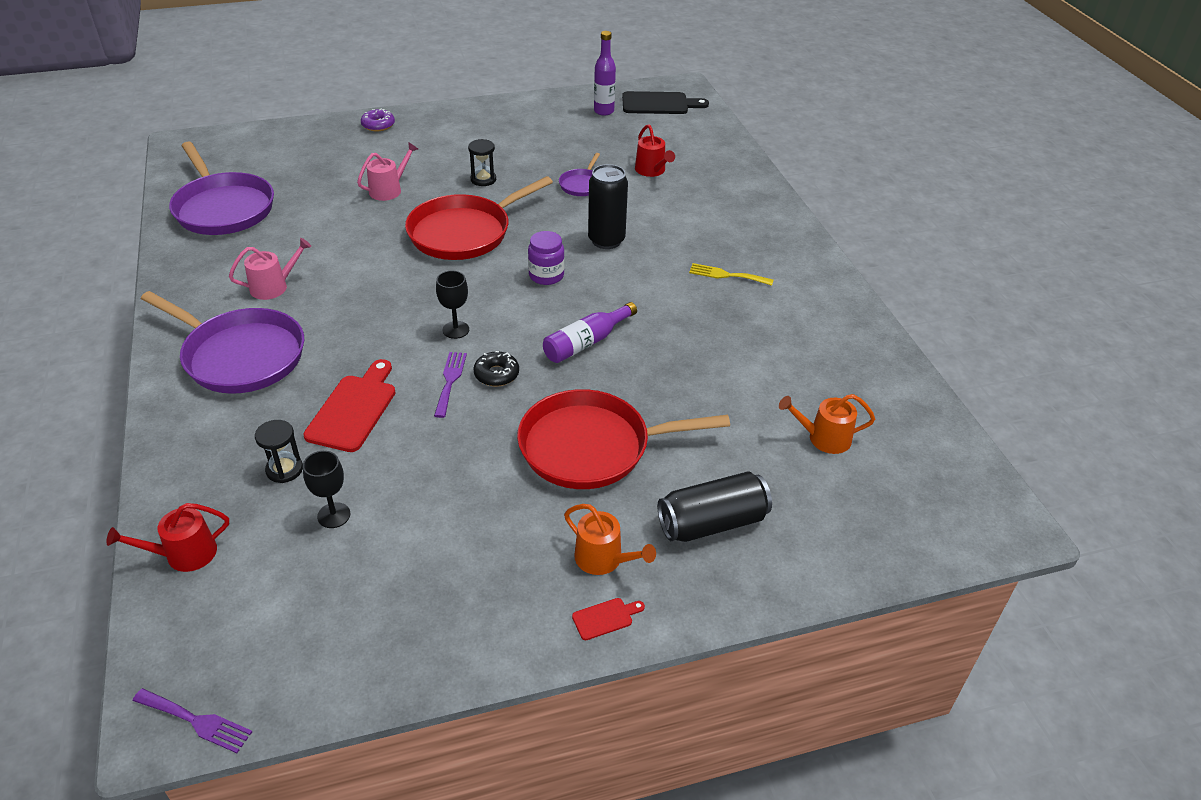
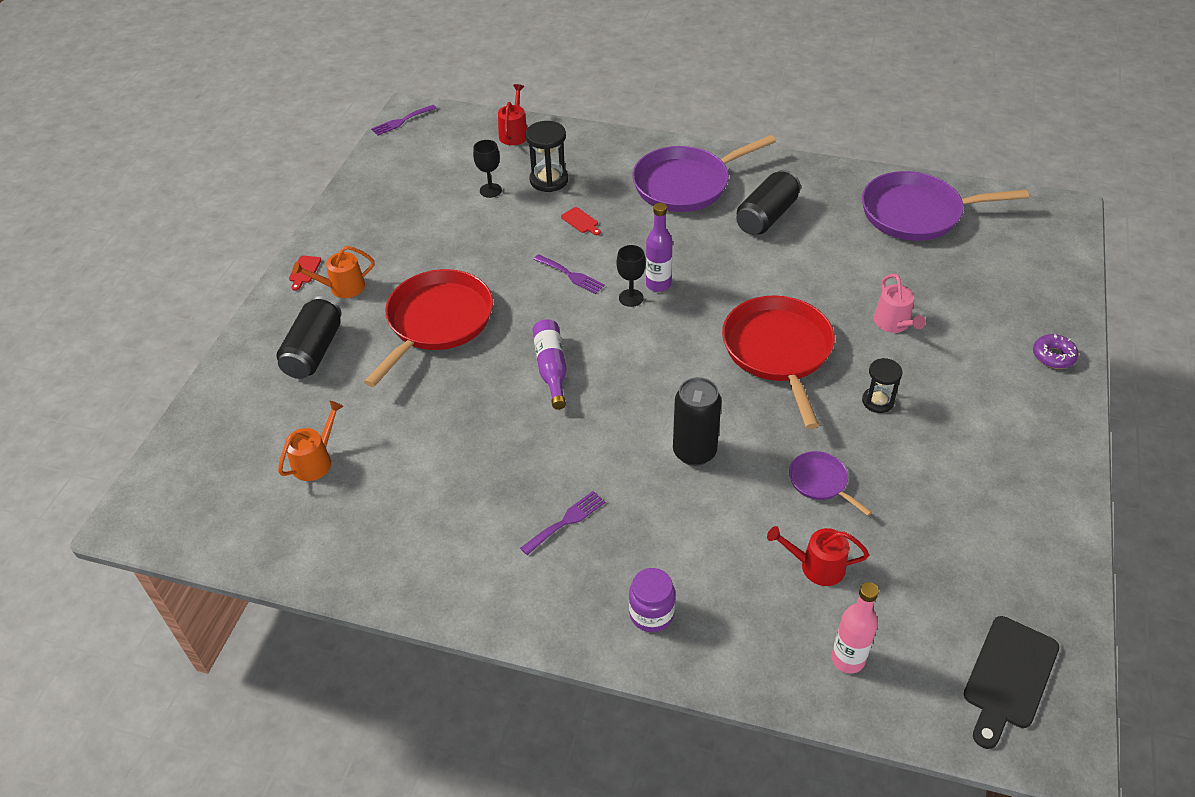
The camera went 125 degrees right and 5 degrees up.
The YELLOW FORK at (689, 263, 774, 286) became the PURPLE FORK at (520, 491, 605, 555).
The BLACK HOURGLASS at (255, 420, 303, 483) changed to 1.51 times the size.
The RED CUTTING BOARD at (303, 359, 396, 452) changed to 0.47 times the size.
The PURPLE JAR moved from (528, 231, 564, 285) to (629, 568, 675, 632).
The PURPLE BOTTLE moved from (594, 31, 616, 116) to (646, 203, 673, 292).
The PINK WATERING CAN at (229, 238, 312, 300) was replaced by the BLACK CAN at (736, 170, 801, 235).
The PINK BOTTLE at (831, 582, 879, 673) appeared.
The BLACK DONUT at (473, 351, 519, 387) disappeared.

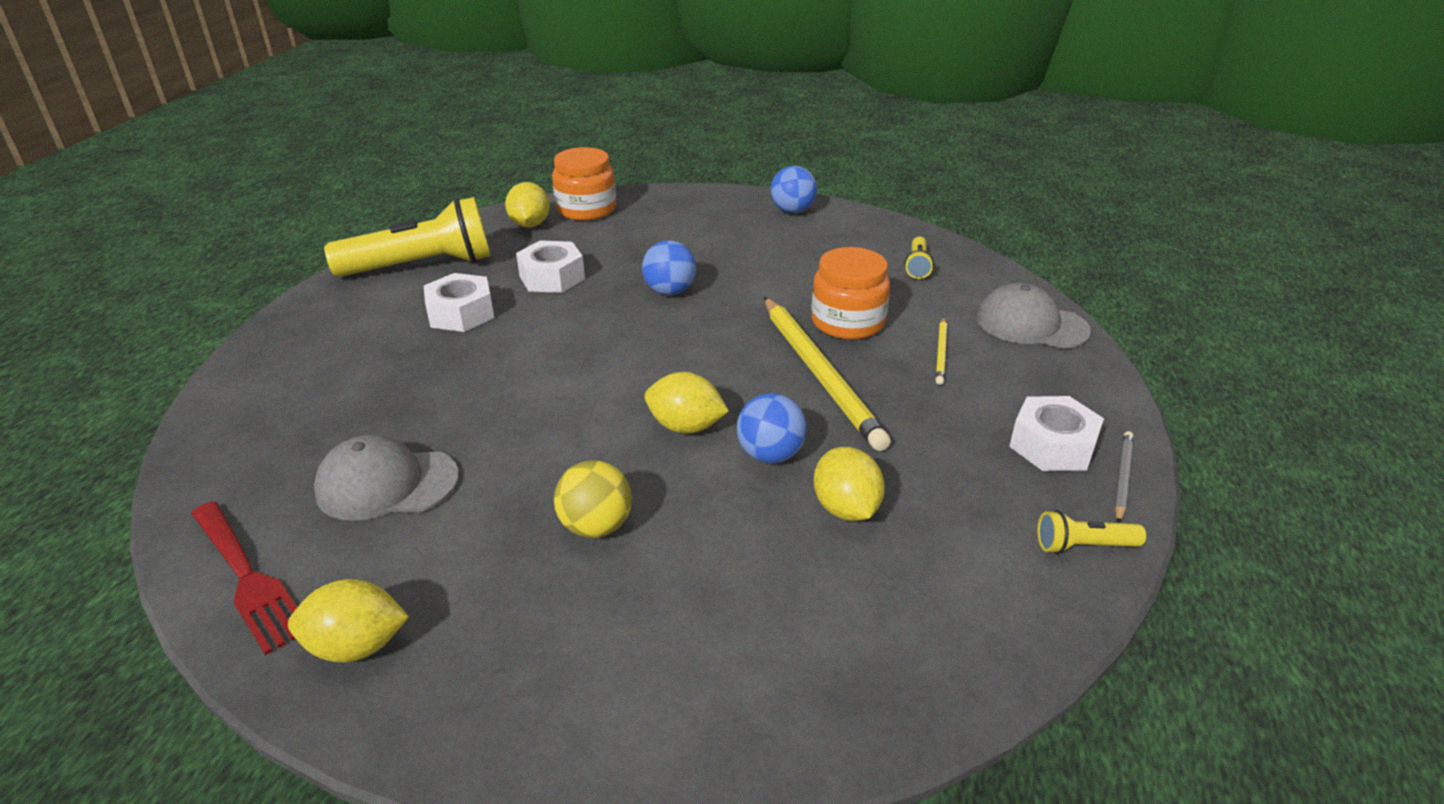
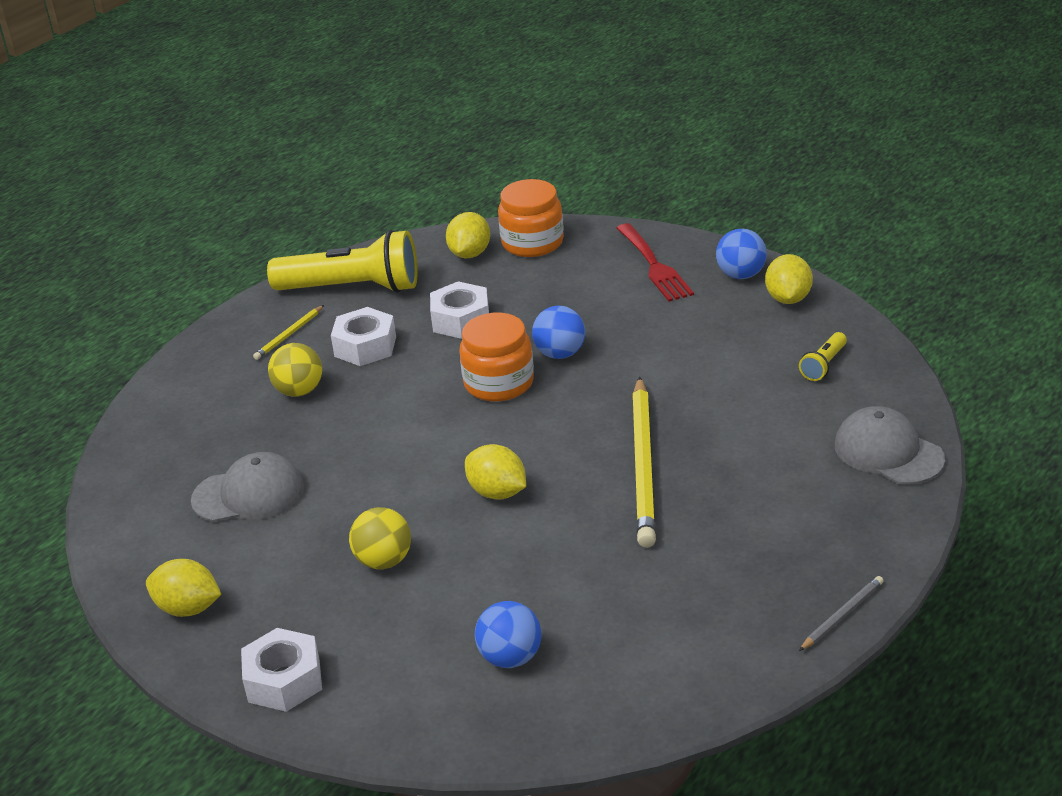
The camera went 25 degrees right and 0 degrees up.
The GREY CAP at (314, 435, 459, 521) turned 150 degrees clockwise.
The WHITE NUT moved from (1009, 396, 1104, 471) to (241, 628, 322, 712).
The YELLOW PENCIL moved from (935, 317, 947, 385) to (253, 305, 324, 360).
The YELLOW BALL at (268, 343, 322, 397) appeared.
The ORANGE JAR moved from (811, 247, 890, 340) to (459, 313, 534, 402).
The BLUE BALL moved from (737, 393, 807, 463) to (475, 601, 541, 668).
The RED FORK moved from (191, 501, 297, 655) to (617, 223, 694, 302).
The YELLOW LEMON moved from (814, 447, 885, 521) to (765, 254, 813, 304).
The YELLOW FLASHLIGHT at (1037, 510, 1146, 554) disappeared.

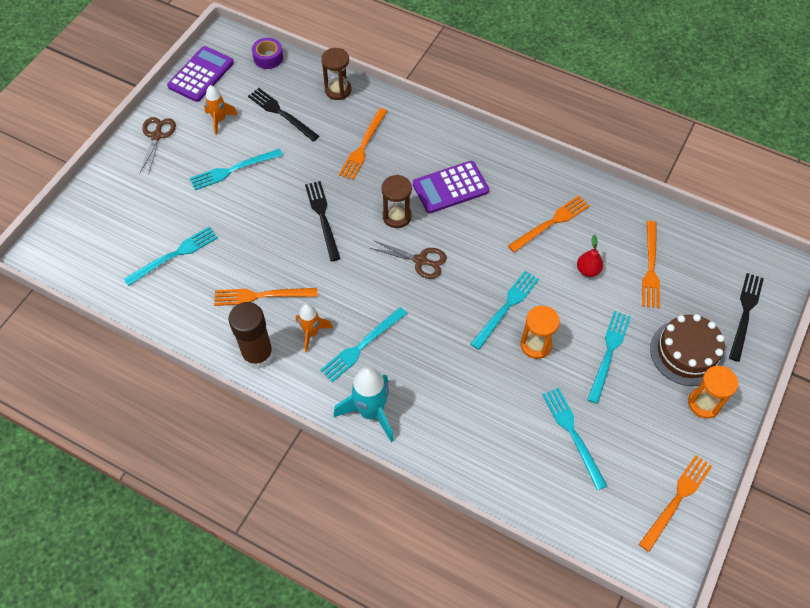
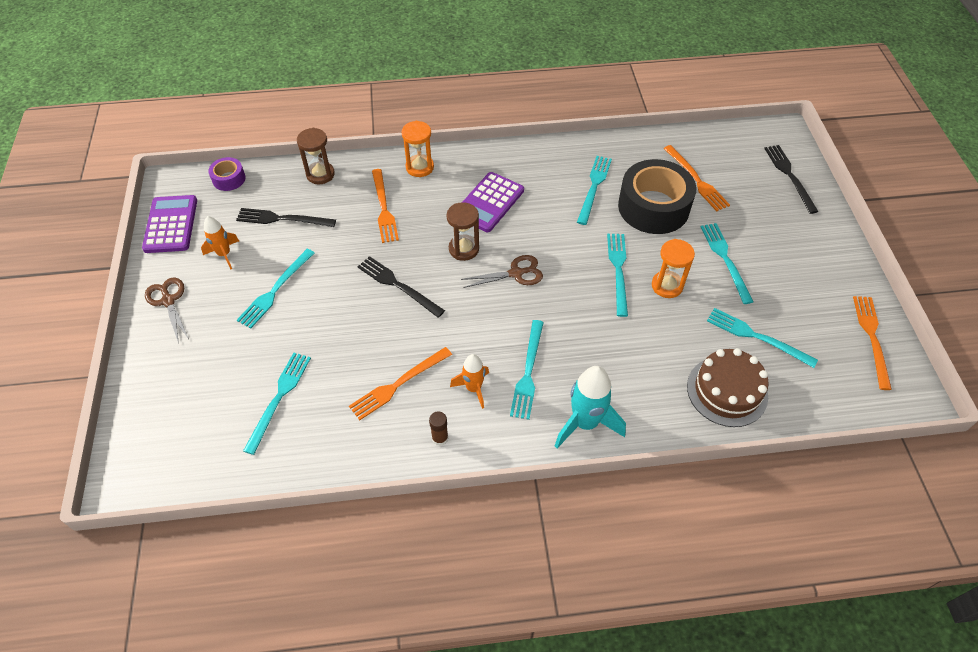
The camera went 35 degrees left and 5 degrees down.
The ORANGE HOURGLASS moved from (688, 366, 738, 419) to (402, 121, 434, 177).
The BROWN GLUE STICK at (228, 302, 274, 369) changed to 0.46 times the size.
The ORANGE FORK at (508, 196, 590, 253) became the TURQUOISE FORK at (577, 156, 612, 225).
The RED PEAR at (577, 235, 603, 277) was replaced by the BLACK TAPE at (618, 159, 696, 234).
The BROWN CAKE moved from (650, 314, 725, 386) to (687, 348, 769, 427).

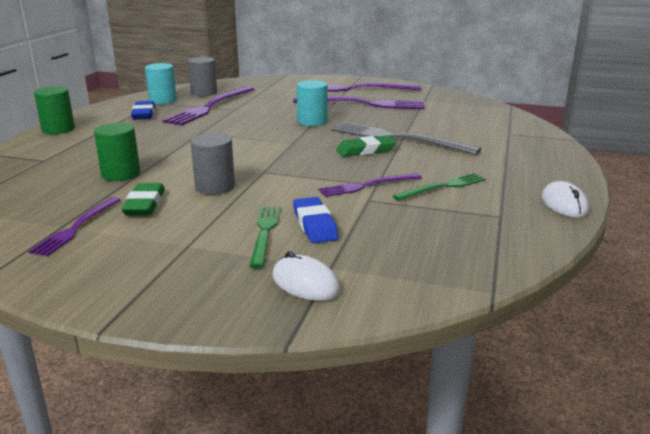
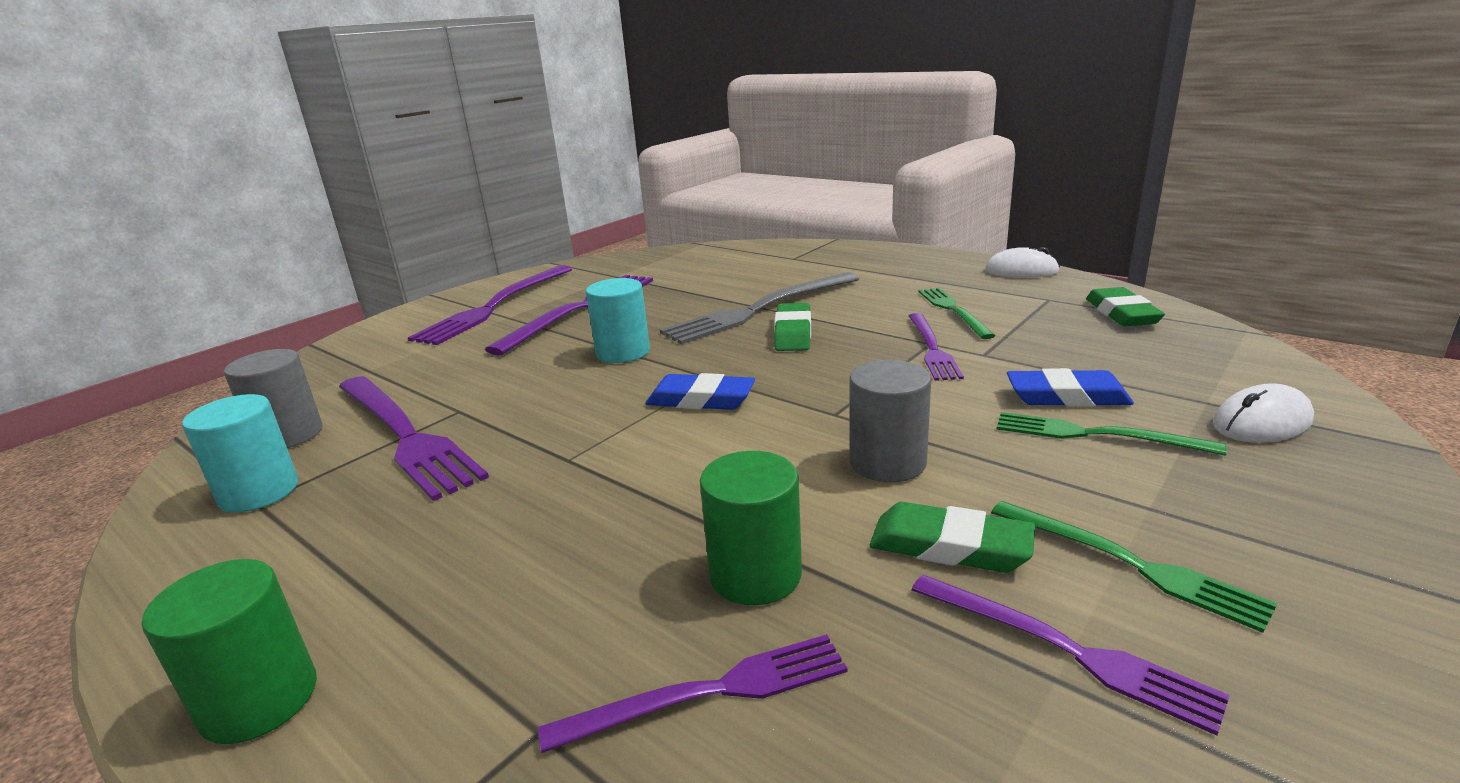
The camera went 65 degrees left and 0 degrees up.
The PURPLE FORK at (538, 634, 848, 753) appeared.
The BLUE ERASER moved from (131, 101, 155, 120) to (645, 373, 755, 410).
The GREEN FORK at (991, 501, 1277, 633) appeared.
The GREEN ERASER at (1086, 287, 1165, 326) appeared.

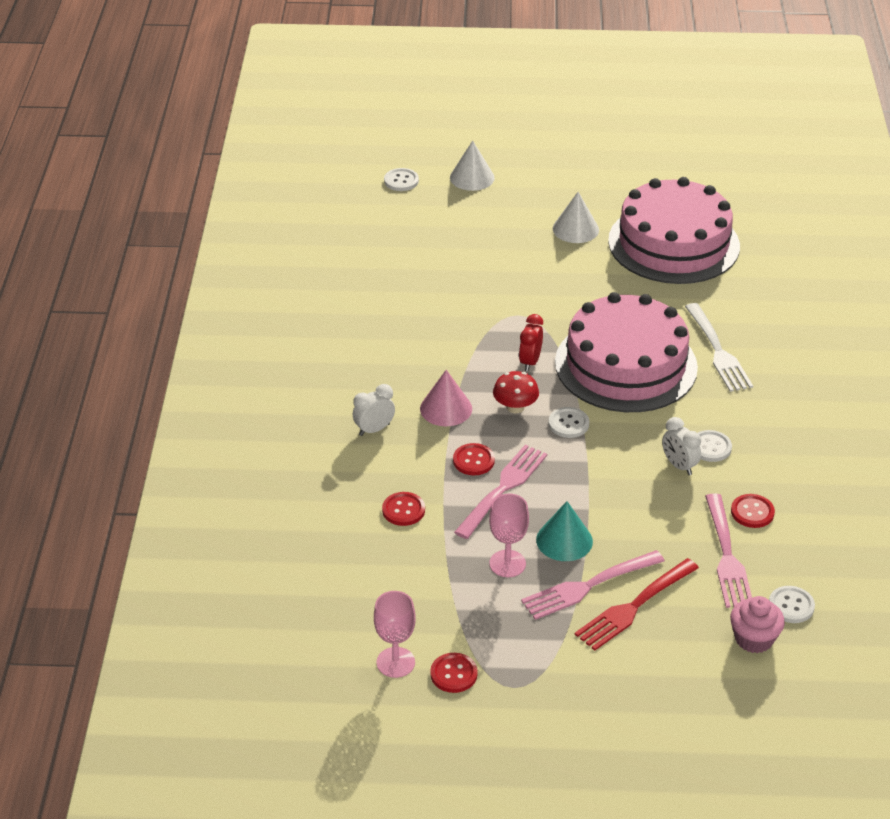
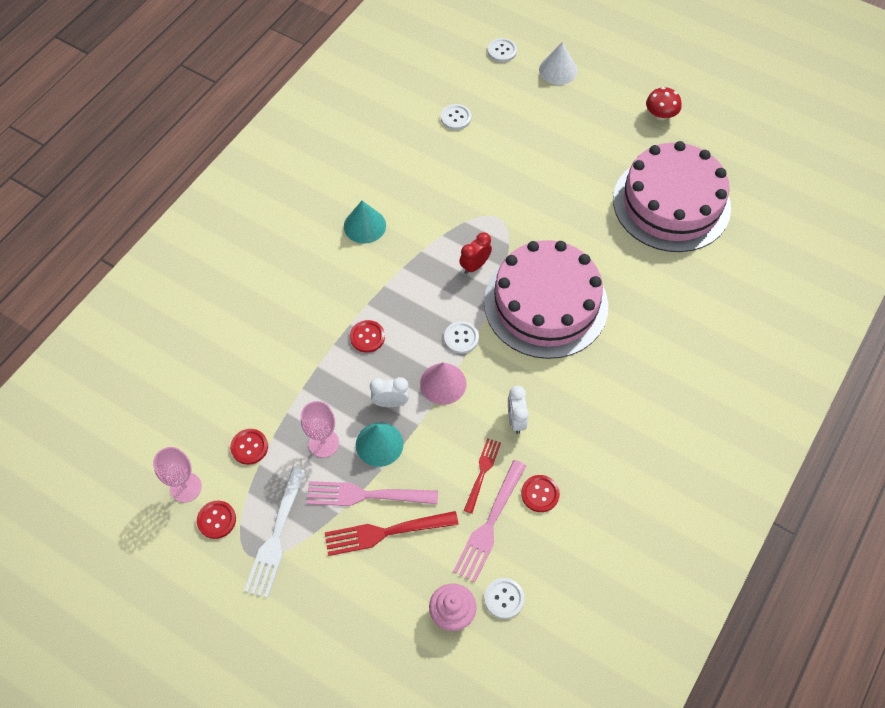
The camera went 30 degrees right and 20 degrees up.
The RED BUTTON moved from (382, 492, 425, 526) to (230, 429, 268, 465).
The WHITE FORK moved from (685, 303, 753, 392) to (244, 468, 306, 598).
The TURQUOISE CONE at (344, 201, 386, 244) appeared.
The WHITE CLOCK moved from (353, 384, 395, 436) to (370, 377, 409, 407).
The PINK CONE moved from (420, 370, 472, 426) to (420, 362, 466, 405).
The WHITE BUTTON moved from (698, 430, 732, 462) to (441, 104, 472, 130).
The RED FORK at (464, 438, 501, 514) appeared.
The RED MUSHROOM moved from (493, 371, 539, 413) to (646, 87, 682, 120).
The PINK FORK at (454, 445, 547, 539) disappeared.
The WHITE CONE at (553, 192, 599, 243) disappeared.

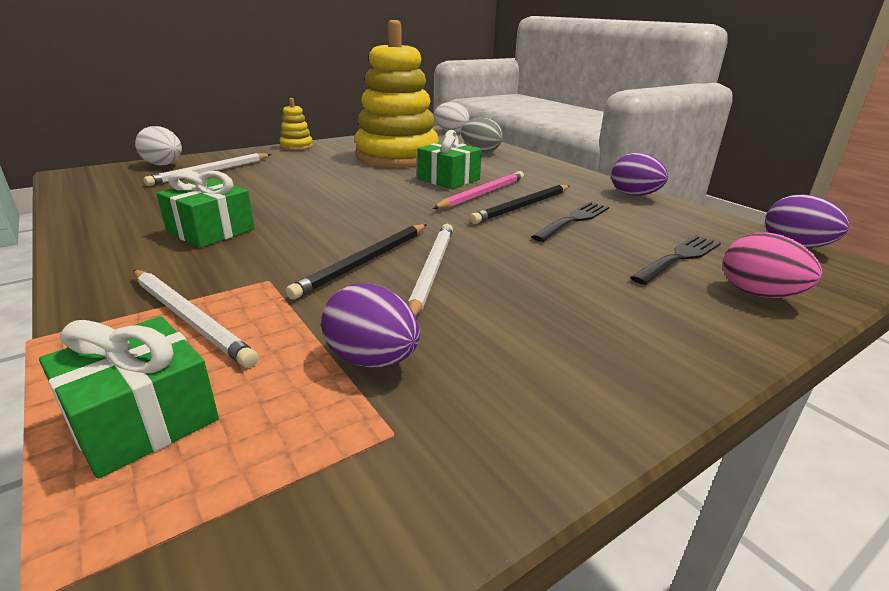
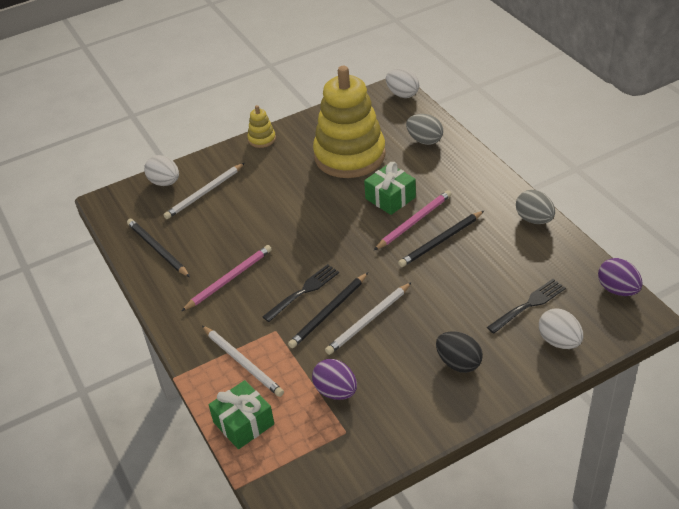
The camera went 10 degrees right and 15 degrees up.
The BLACK PENCIL at (127, 219, 190, 277) appeared.
The GREEN GIFT at (156, 170, 255, 248) was replaced by the PINK PENCIL at (182, 245, 272, 311).
The BLACK FORK moved from (531, 202, 609, 242) to (263, 264, 339, 322).
The WHITE PENCIL at (408, 224, 453, 316) turned 150 degrees counterclockwise.
The BLACK EGG at (436, 331, 483, 373) appeared.
The PURPLE EGG at (611, 153, 668, 196) became the GREY EGG at (516, 190, 555, 224).
The PINK EGG at (723, 233, 822, 298) became the WHITE EGG at (539, 308, 583, 349).

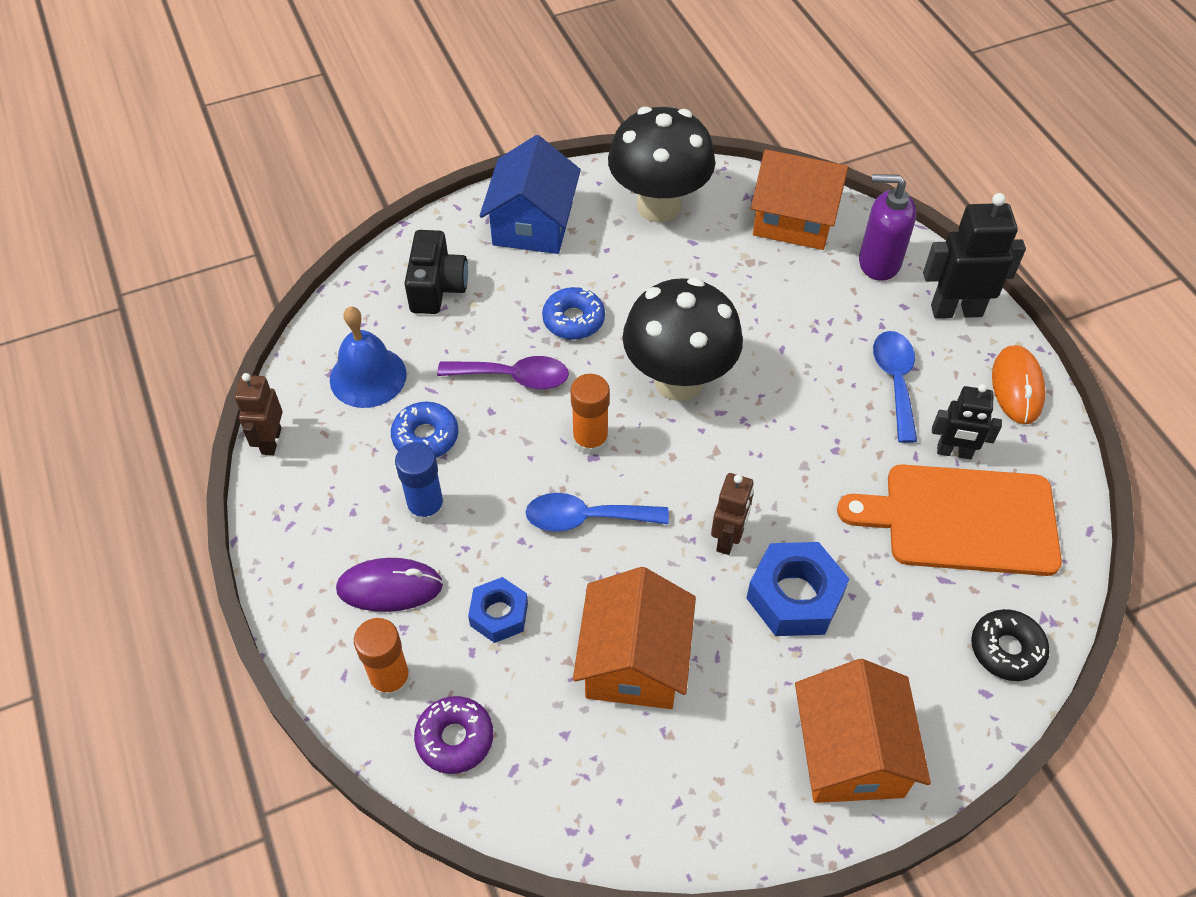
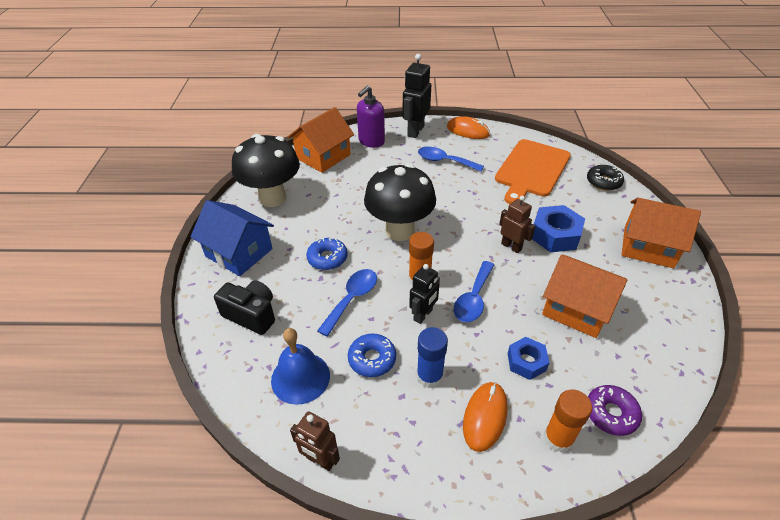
The camera went 65 degrees left and 10 degrees down.
The PURPLE SPOON at (437, 356, 569, 389) became the BLUE SPOON at (317, 269, 377, 336).
The BLACK ROBOT moved from (932, 384, 1002, 460) to (409, 264, 440, 324).
The PURPLE MOUSE at (336, 558, 443, 612) became the ORANGE MOUSE at (463, 382, 508, 452).

